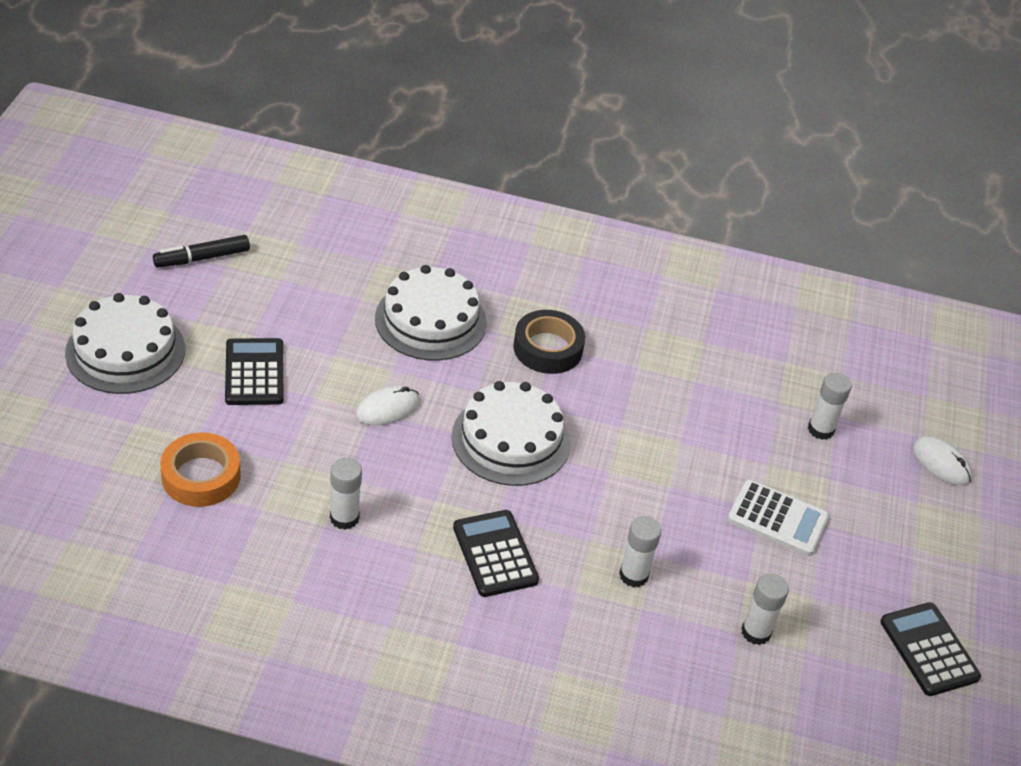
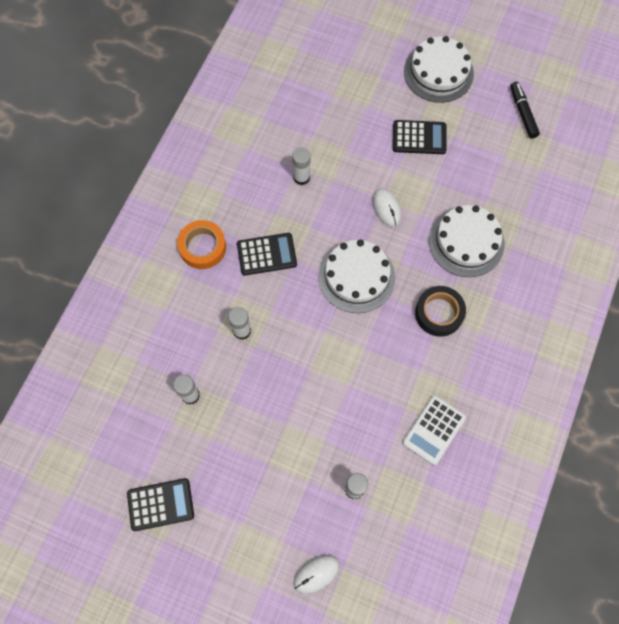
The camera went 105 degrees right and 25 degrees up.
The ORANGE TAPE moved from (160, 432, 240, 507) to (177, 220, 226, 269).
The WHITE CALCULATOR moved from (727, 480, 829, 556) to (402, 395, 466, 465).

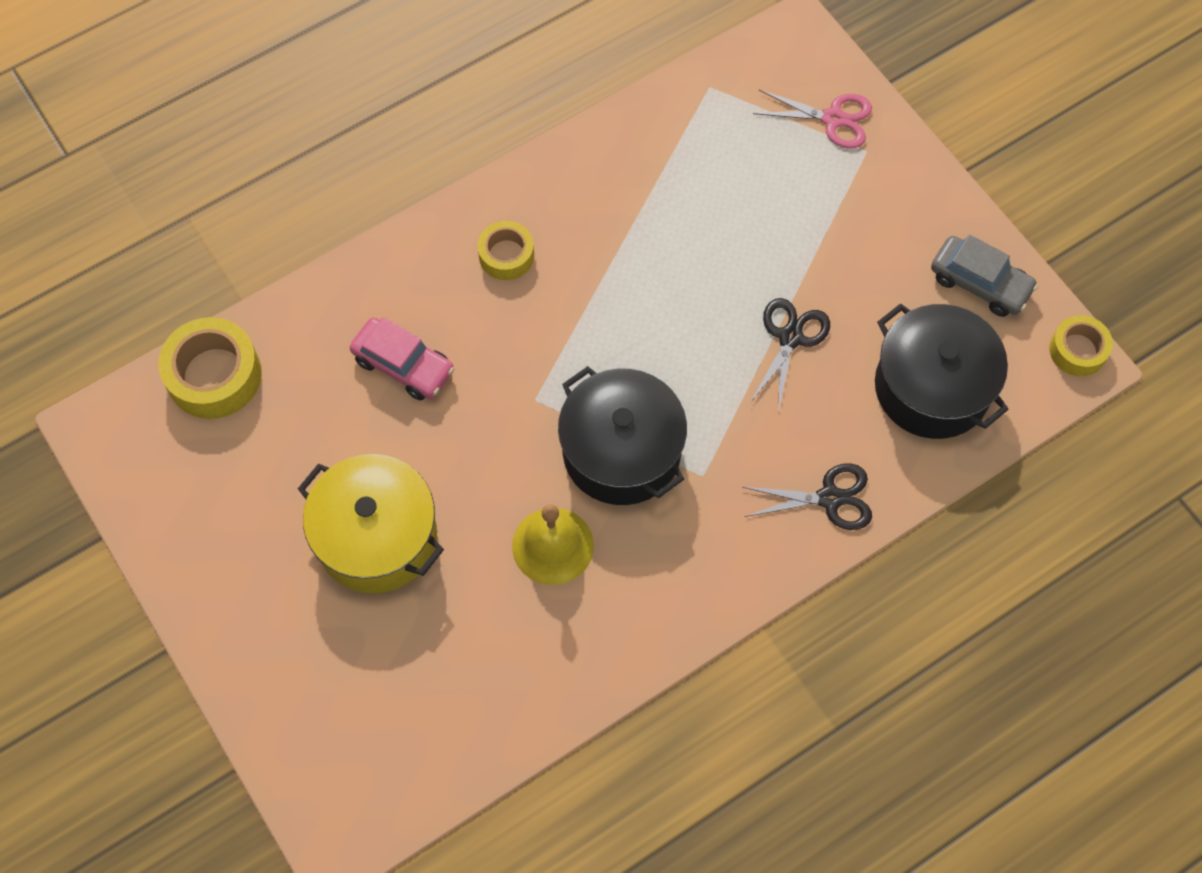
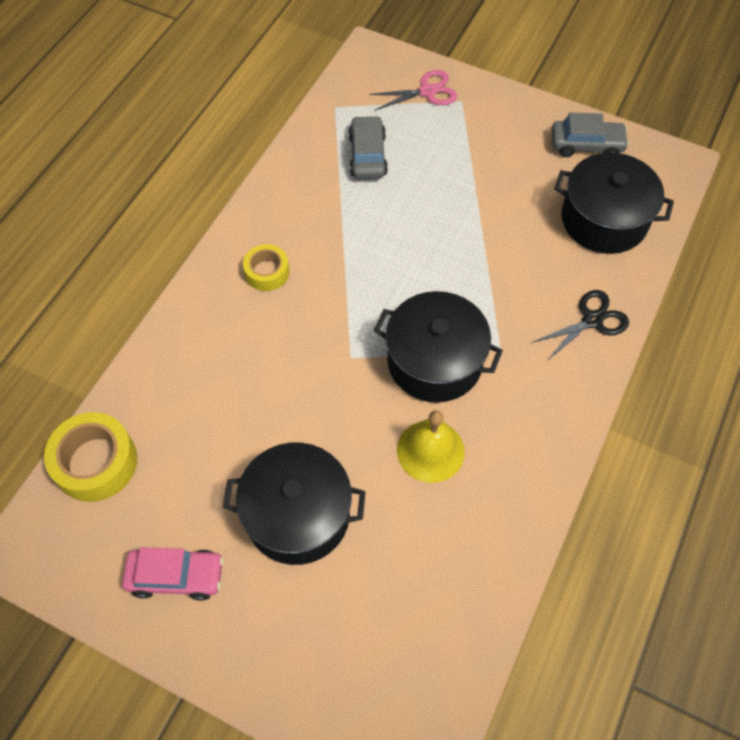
The camera went 30 degrees left and 5 degrees down.
The PINK CAR moved from (350, 317, 455, 401) to (122, 547, 224, 601).
The YELLOW POT at (298, 454, 444, 594) became the BLACK POT at (223, 443, 366, 565).
The GREY CAR at (348, 116, 388, 179) appeared.
The BLACK SCISSORS at (750, 298, 830, 410) disappeared.
The YELLOW TAPE at (1049, 315, 1113, 376) disappeared.

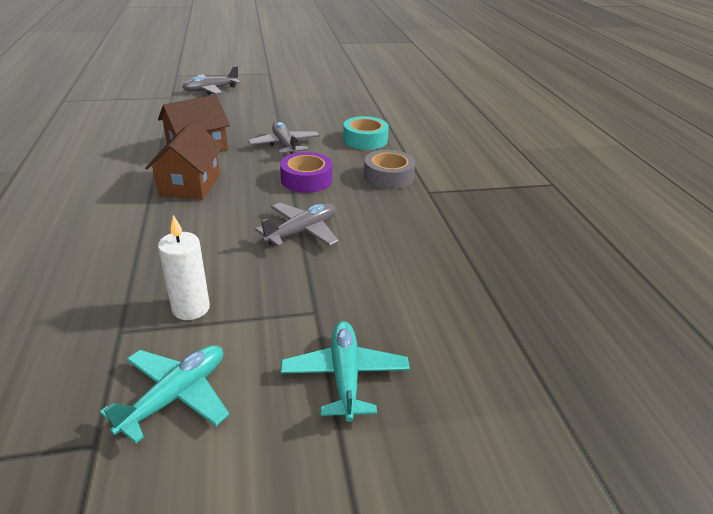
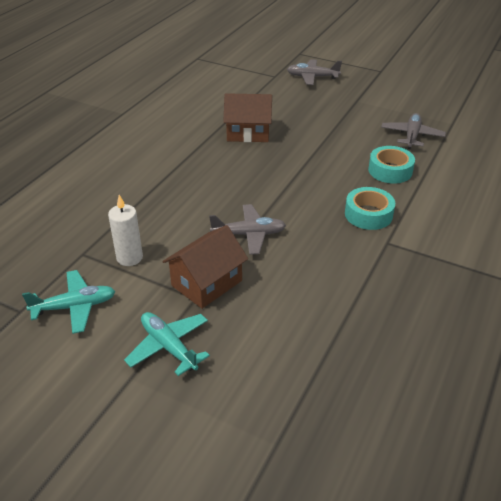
The camera went 40 degrees right and 5 degrees up.
The TURQUOISE PLANE at (281, 321, 410, 422) turned 75 degrees counterclockwise.
The BROWN HOUSE moved from (145, 120, 223, 200) to (163, 225, 248, 309).
The GREY TAPE at (364, 150, 416, 189) became the TURQUOISE TAPE at (345, 187, 395, 230).
The GREY PLANE moved from (248, 122, 320, 154) to (381, 113, 446, 149).
The PURPLE TAPE at (280, 152, 332, 193) disappeared.

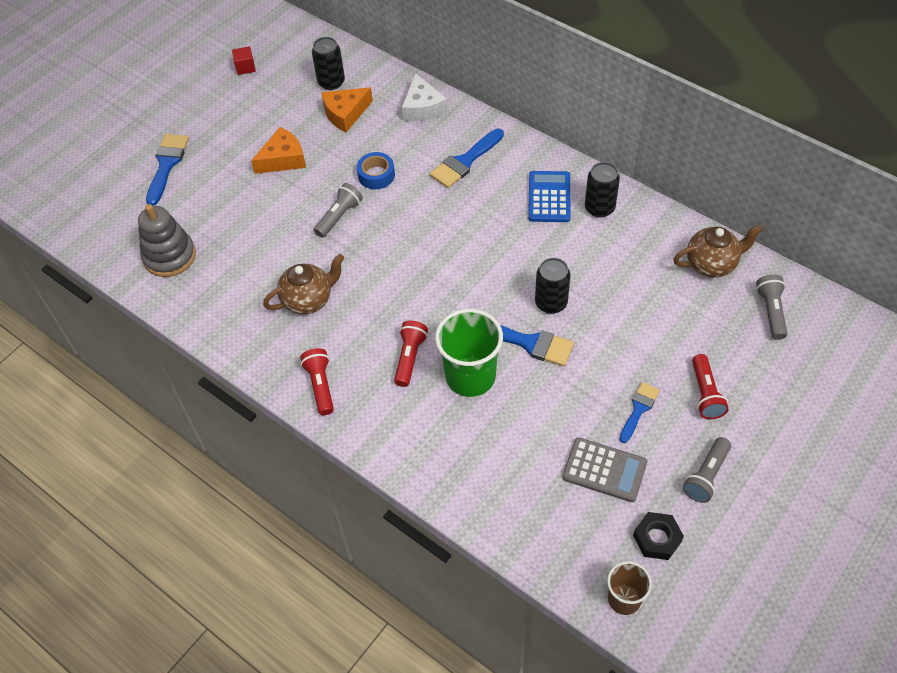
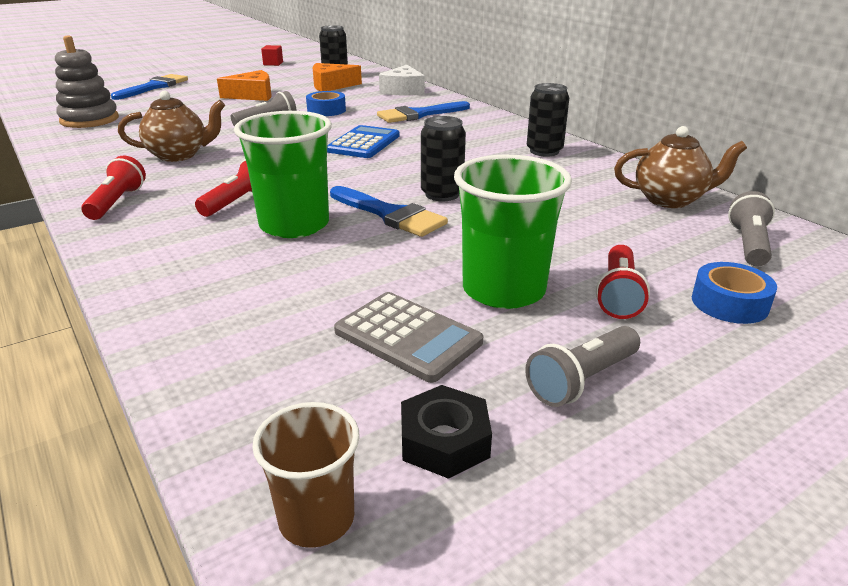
The camera went 15 degrees right and 25 degrees down.
The BLUE CALCULATOR moved from (528, 171, 571, 222) to (327, 125, 399, 158).
The BLUE BRUSH at (619, 382, 660, 443) was replaced by the GREEN CUP at (454, 155, 572, 309).
The BLUE TAPE at (692, 262, 777, 324) appeared.

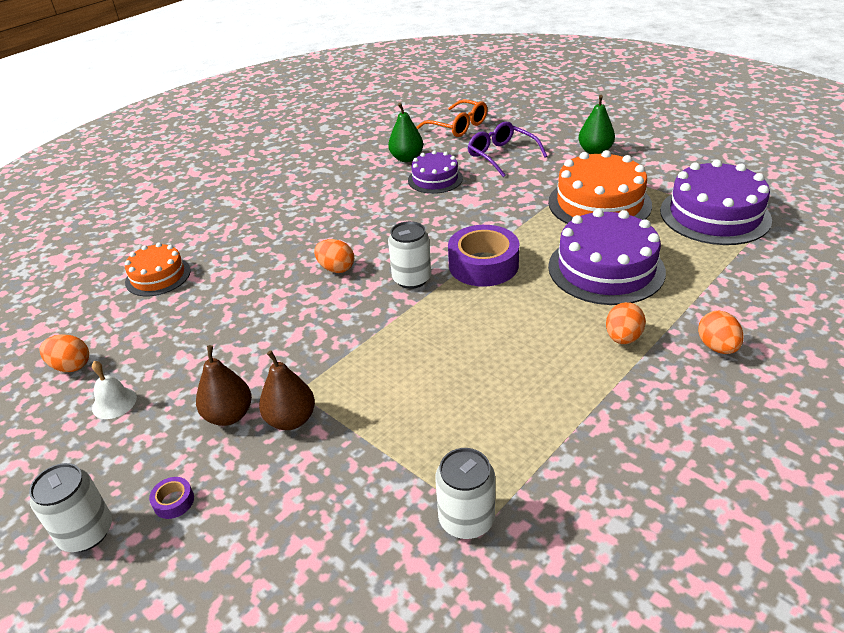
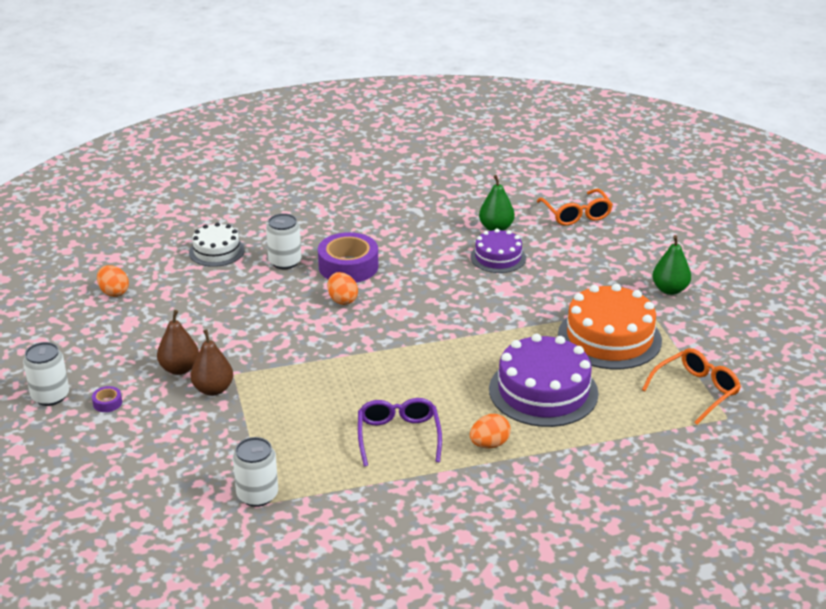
The camera went 30 degrees right and 5 degrees down.
The ORANGE CAKE at (125, 243, 191, 296) became the WHITE CAKE at (189, 222, 245, 267).
The WHITE CAN moved from (388, 221, 431, 289) to (266, 213, 302, 269).
The PURPLE TAPE moved from (448, 225, 519, 287) to (318, 232, 378, 283).
The PURPLE GLASSES moved from (468, 122, 547, 177) to (358, 398, 442, 467).
The PURPLE CAKE at (660, 160, 772, 245) was replaced by the ORANGE GLASSES at (642, 348, 741, 425).
The WHITE BELL at (92, 361, 137, 419) disappeared.
The ORANGE EGG at (698, 311, 744, 354) disappeared.

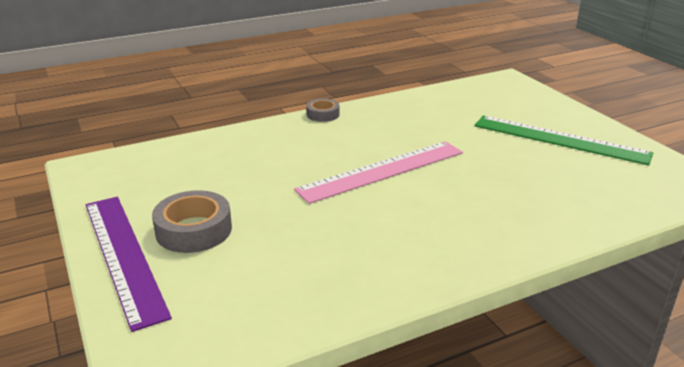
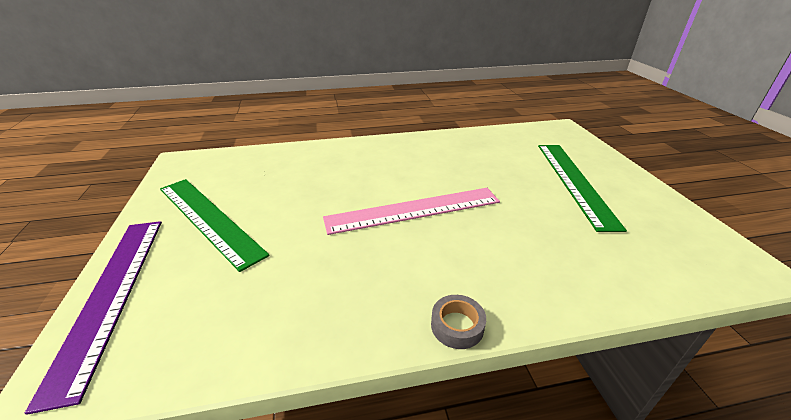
The camera went 165 degrees left and 5 degrees up.
The PURPLE RULER moved from (86, 197, 172, 332) to (25, 221, 162, 415).
The GREY TAPE at (152, 190, 232, 253) was replaced by the GREEN RULER at (538, 145, 627, 232).

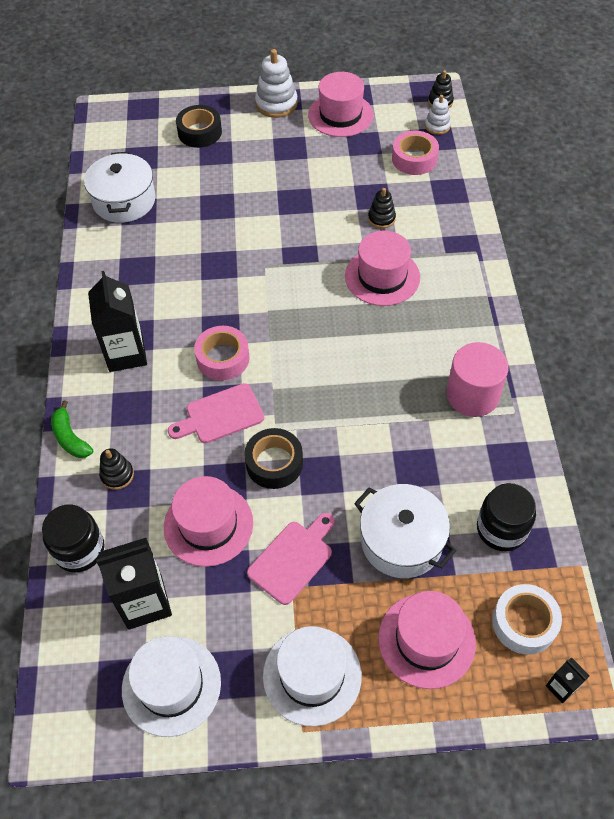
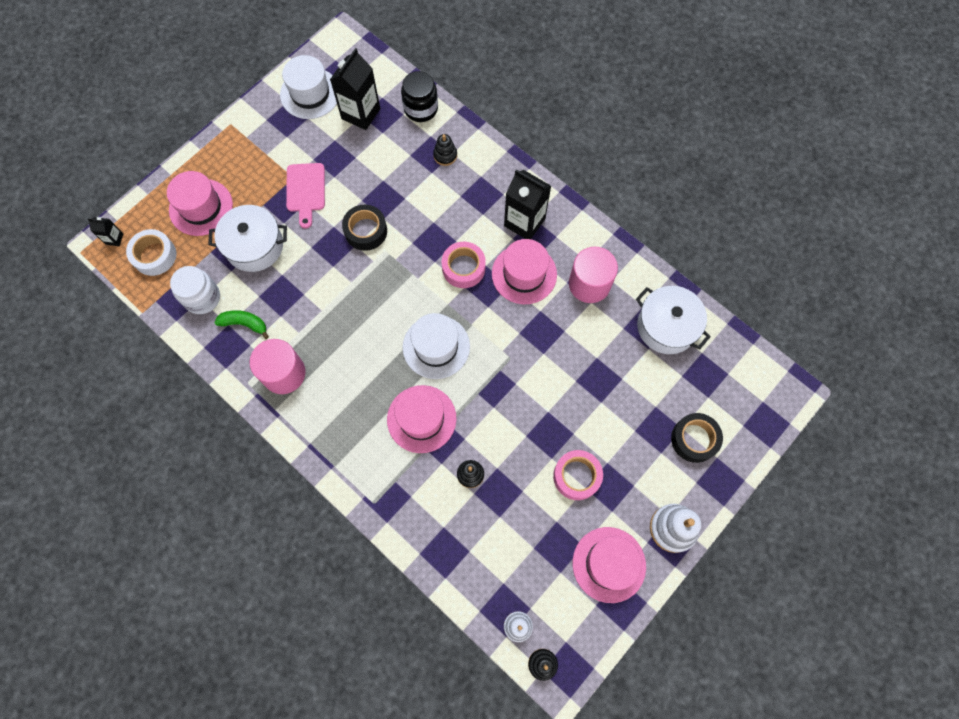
The camera went 135 degrees right and 15 degrees up.
The BLACK JAR at (477, 483, 536, 551) became the WHITE JAR at (170, 266, 220, 314).
The GREEN BANANA moved from (51, 400, 93, 458) to (214, 310, 269, 339).
The WHITE HAT moved from (263, 626, 362, 727) to (403, 313, 470, 379).
The PINK HAT moved from (164, 476, 253, 567) to (492, 239, 557, 304).
The PINK TAPE moved from (392, 131, 439, 175) to (553, 450, 603, 500).
The PINK CYLINDER at (569, 247, 618, 303) appeared.
The PINK CUTTING BOARD at (168, 383, 264, 443) disappeared.

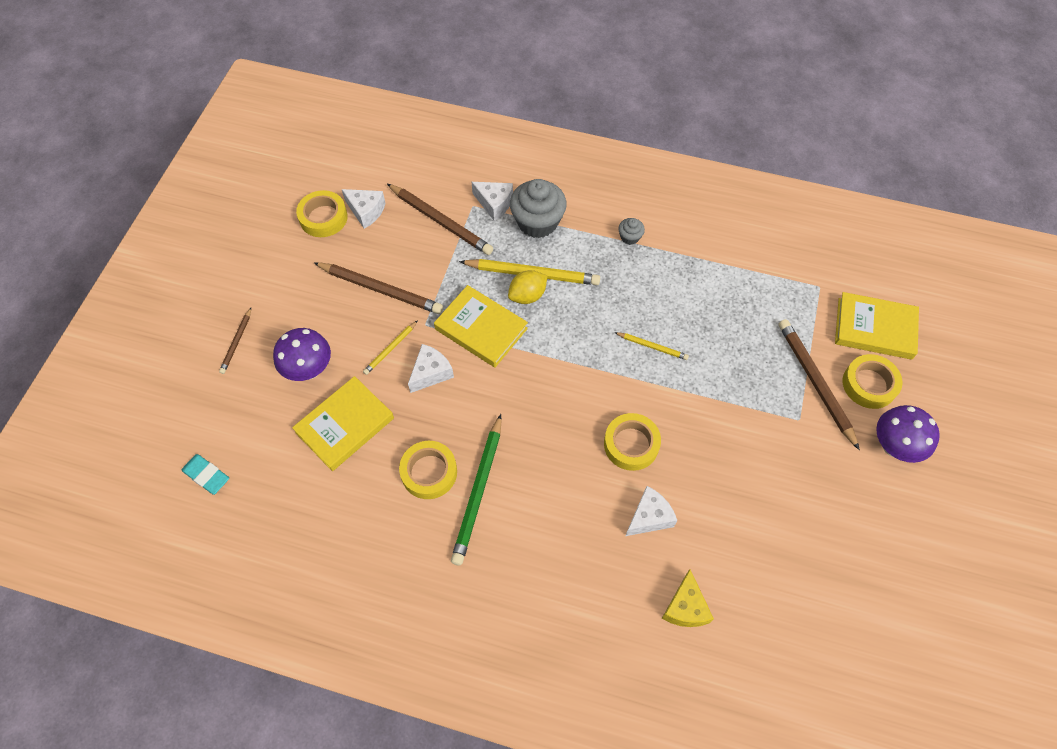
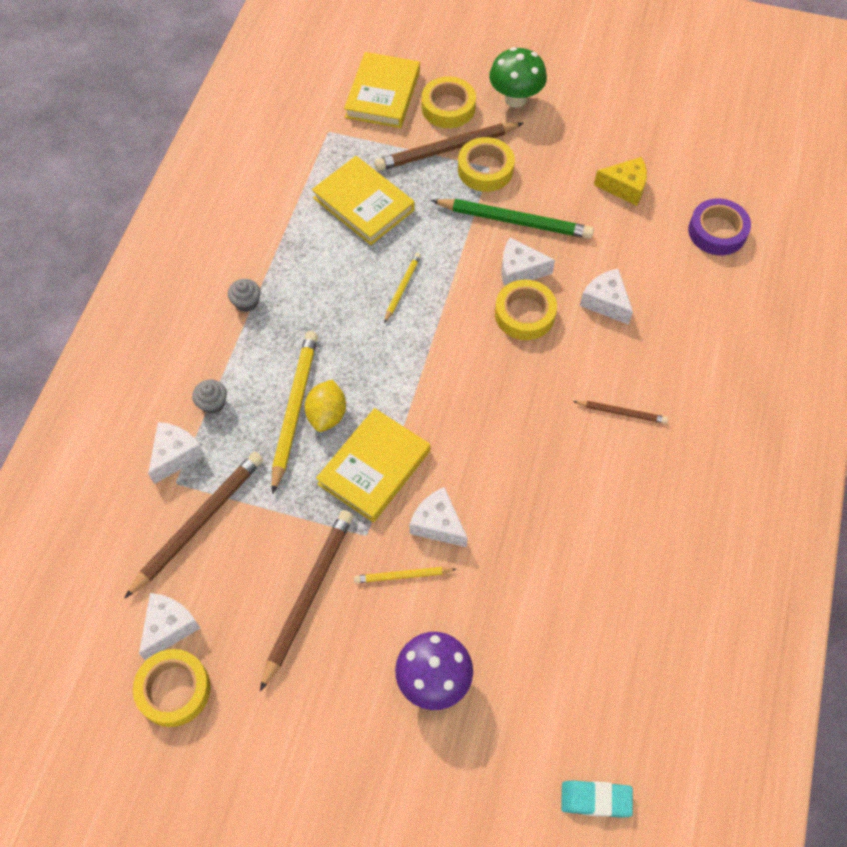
The camera went 90 degrees left and 0 degrees up.
The GREY CUPCAKE at (510, 179, 567, 238) changed to 0.46 times the size.
The YELLOW LEMON at (508, 270, 548, 304) turned 45 degrees clockwise.
The YELLOW BOOK moved from (292, 376, 394, 471) to (312, 156, 415, 245).
The YELLOW PENCIL at (363, 320, 418, 375) turned 135 degrees clockwise.
The GREEN PENCIL moved from (451, 414, 501, 565) to (431, 199, 594, 239).
The YELLOW TAPE moved from (399, 441, 457, 499) to (458, 137, 515, 192).
The PURPLE MUSHROOM at (876, 405, 940, 463) became the GREEN MUSHROOM at (489, 47, 547, 108).
The WHITE CHEESE at (501, 238, 555, 287) appeared.
The TURQUOISE ERASER at (181, 454, 229, 495) turned 60 degrees clockwise.
The BROWN PENCIL moved from (219, 308, 251, 374) to (573, 401, 668, 424).
The YELLOW CHEESE moved from (662, 569, 714, 627) to (594, 157, 647, 206).
The PURPLE TAPE at (688, 198, 751, 255) appeared.

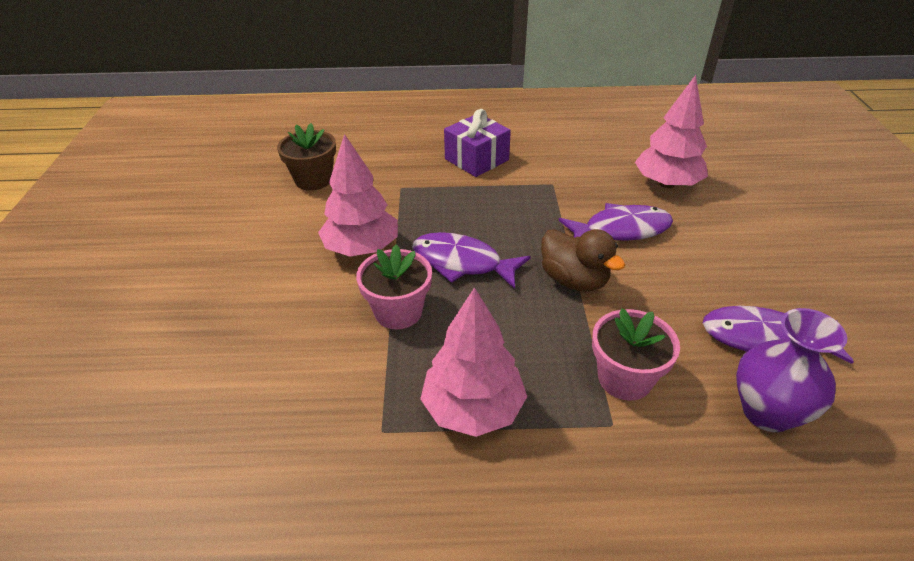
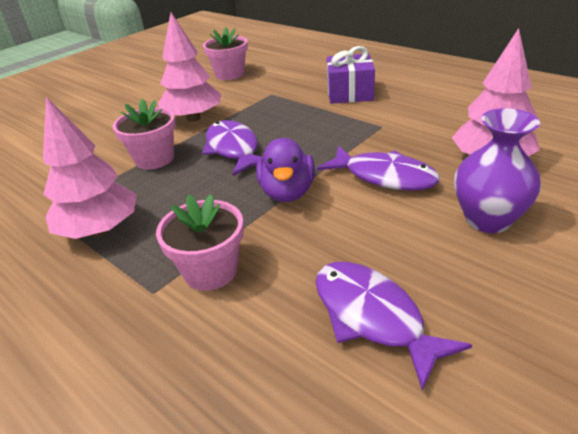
The camera went 45 degrees right and 5 degrees down.
The BROWN FLOWER POT at (277, 123, 336, 191) became the PINK FLOWER POT at (203, 27, 248, 80).
The BROWN DUCK at (541, 229, 625, 292) became the PURPLE DUCK at (256, 138, 315, 202).
The PURPLE VASE moved from (736, 308, 847, 432) to (454, 108, 541, 233).

